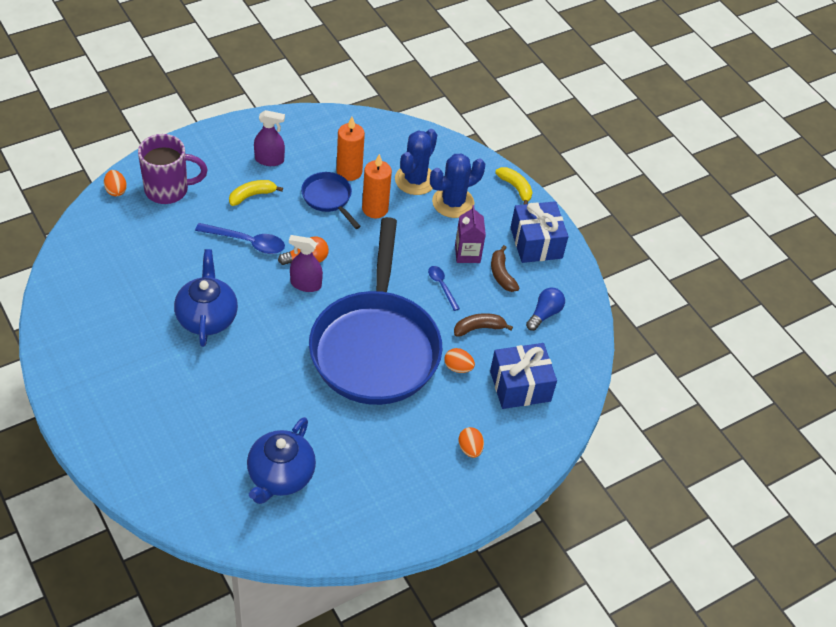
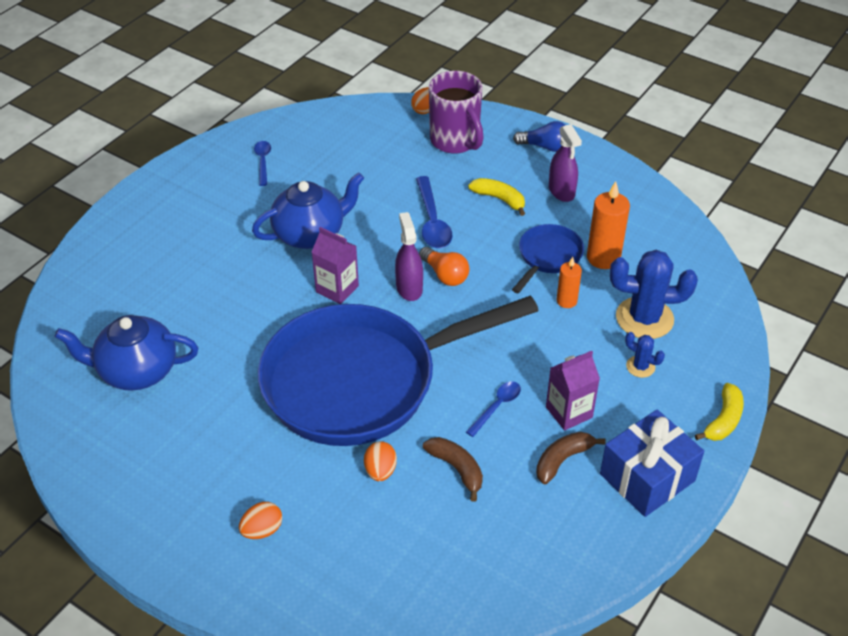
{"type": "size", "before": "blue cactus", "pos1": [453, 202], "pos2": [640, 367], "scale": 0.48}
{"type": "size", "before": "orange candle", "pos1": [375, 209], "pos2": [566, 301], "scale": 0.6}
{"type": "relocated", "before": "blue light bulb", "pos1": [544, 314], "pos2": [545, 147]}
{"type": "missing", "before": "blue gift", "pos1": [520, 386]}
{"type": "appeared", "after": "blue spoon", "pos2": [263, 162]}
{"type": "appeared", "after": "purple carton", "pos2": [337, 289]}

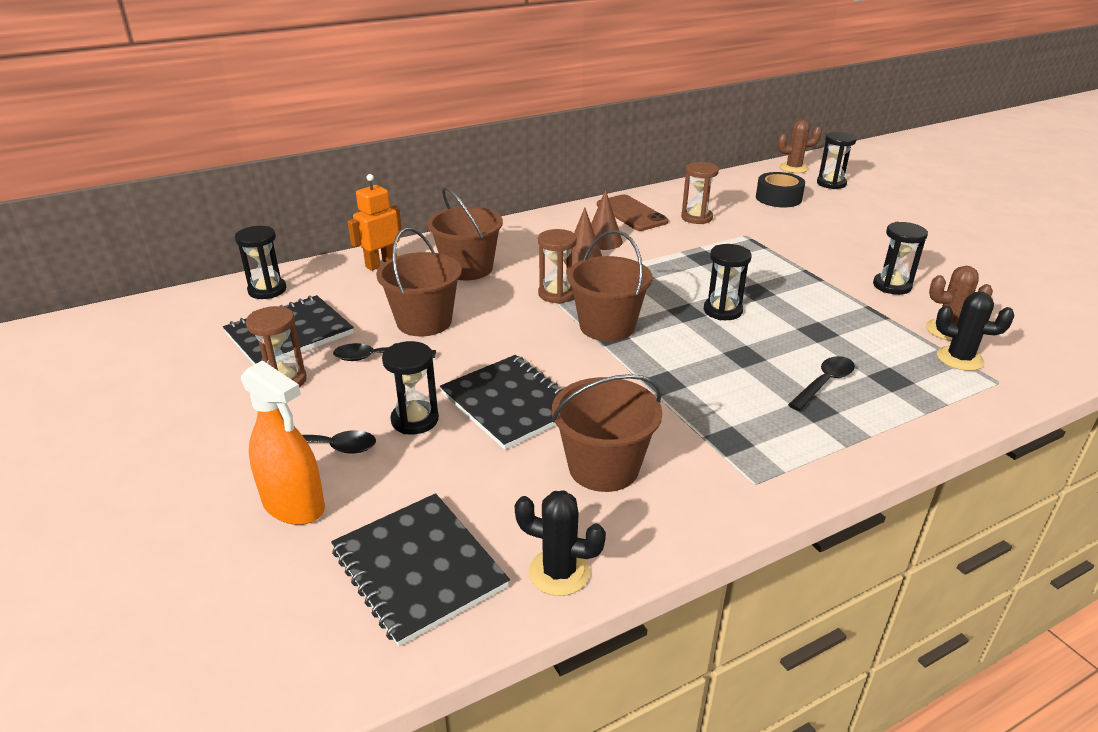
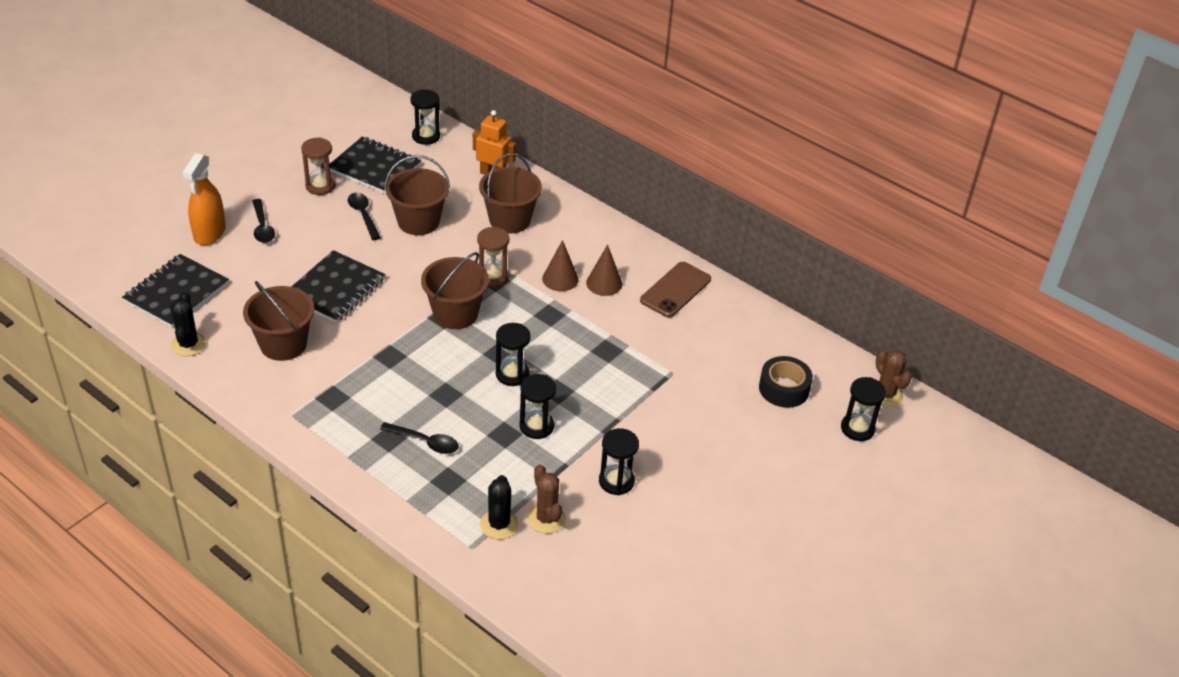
{"type": "missing", "before": "brown hourglass", "pos1": [696, 218]}
{"type": "relocated", "before": "black hourglass", "pos1": [415, 420], "pos2": [536, 426]}

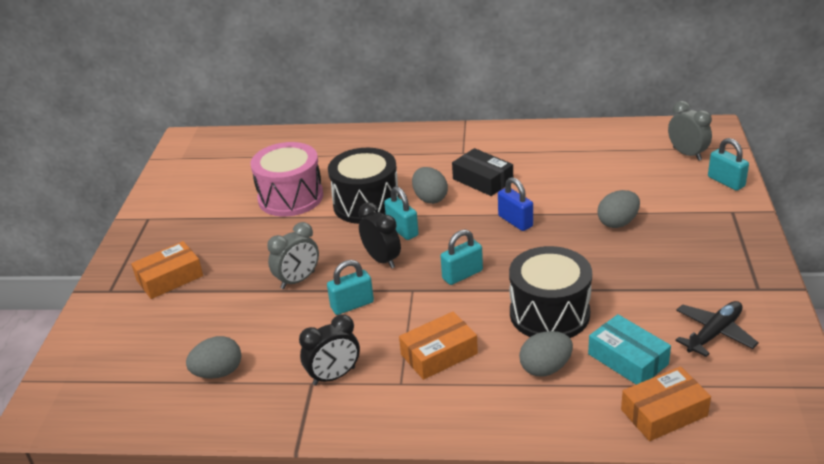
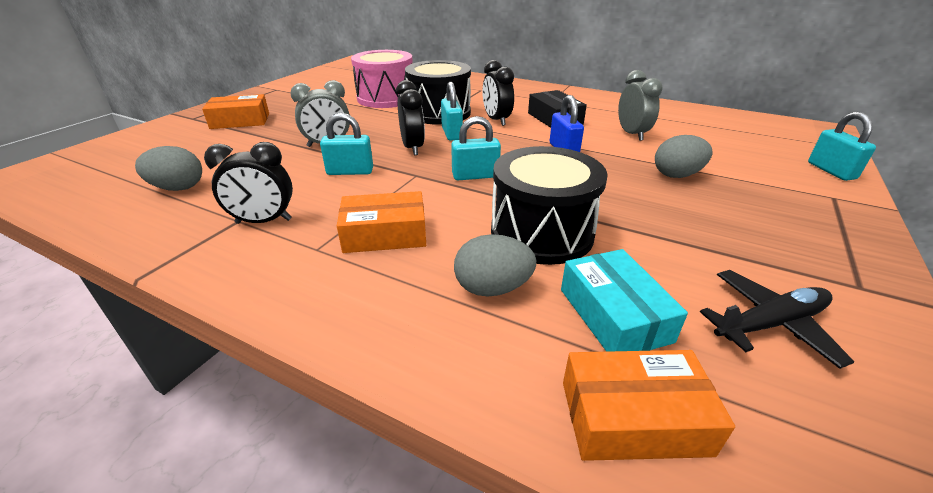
{"type": "relocated", "before": "grey clock", "pos1": [687, 154], "pos2": [632, 134]}
{"type": "exchanged", "before": "grey egg", "after": "black clock", "pos1": [430, 198], "pos2": [496, 120]}

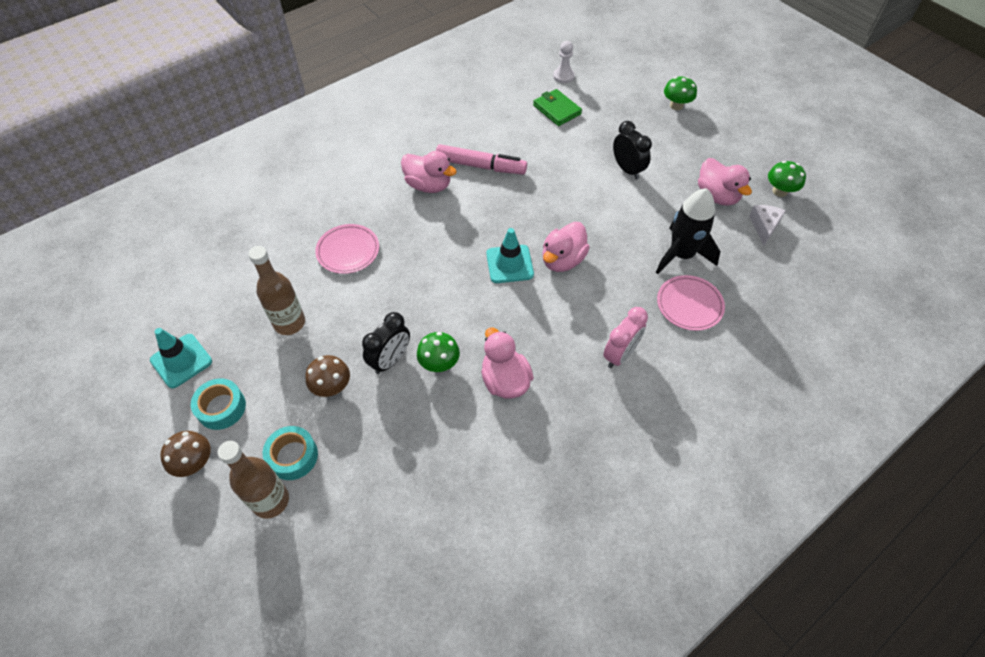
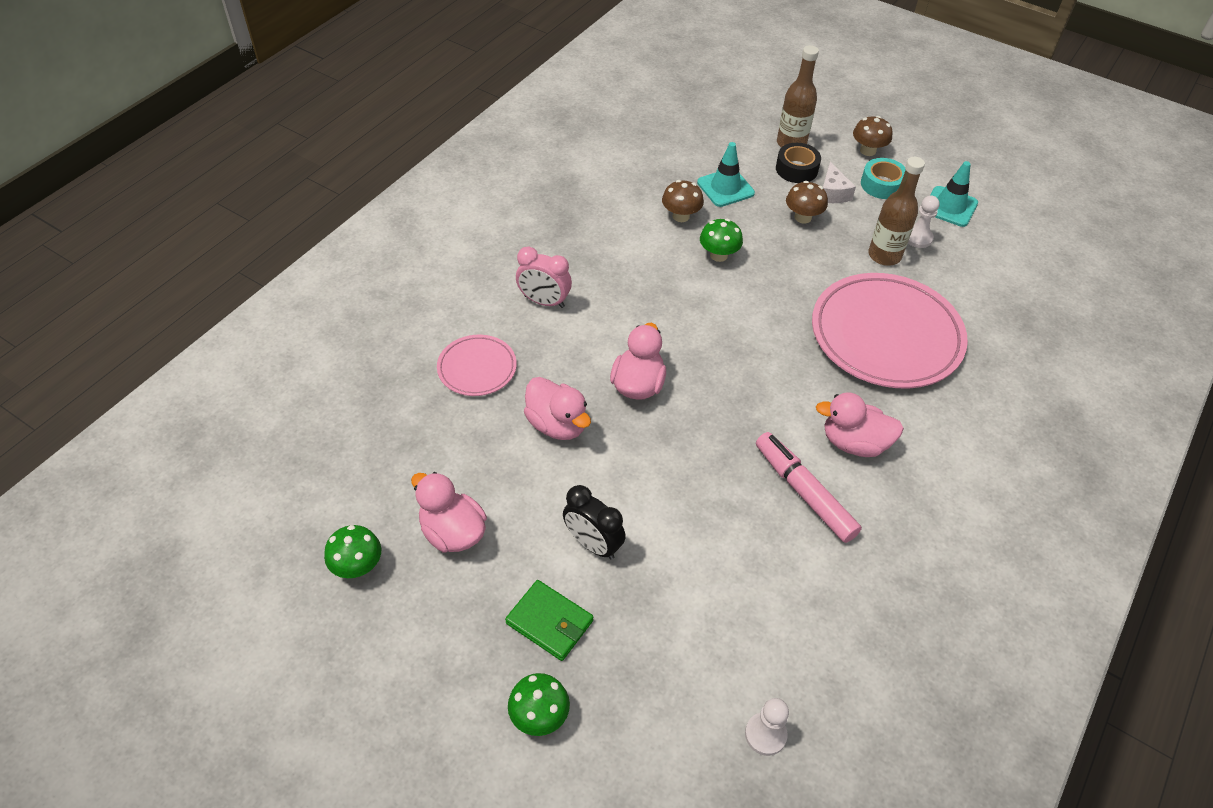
{"type": "relocated", "before": "green wallet", "pos1": [557, 110], "pos2": [549, 622]}
{"type": "spun", "before": "pink marker", "pos1": [480, 166], "pos2": [804, 492], "turn": 60}
{"type": "missing", "before": "black rocket", "pos1": [681, 255]}
{"type": "relocated", "before": "white cheese", "pos1": [764, 226], "pos2": [832, 193]}
{"type": "size", "before": "pink plate", "pos1": [348, 251], "pos2": [886, 336], "scale": 2.0}
{"type": "relocated", "before": "turquoise traffic cone", "pos1": [509, 264], "pos2": [725, 188]}
{"type": "spun", "before": "pink clock", "pos1": [620, 355], "pos2": [544, 301], "turn": -90}
{"type": "missing", "before": "black clock", "pos1": [390, 360]}
{"type": "relocated", "before": "pink duck", "pos1": [505, 380], "pos2": [557, 424]}
{"type": "colour", "before": "turquoise tape", "after": "black tape", "pos1": [293, 456], "pos2": [796, 169]}
{"type": "appeared", "after": "brown mushroom", "pos2": [681, 216]}
{"type": "appeared", "after": "white pawn", "pos2": [918, 238]}

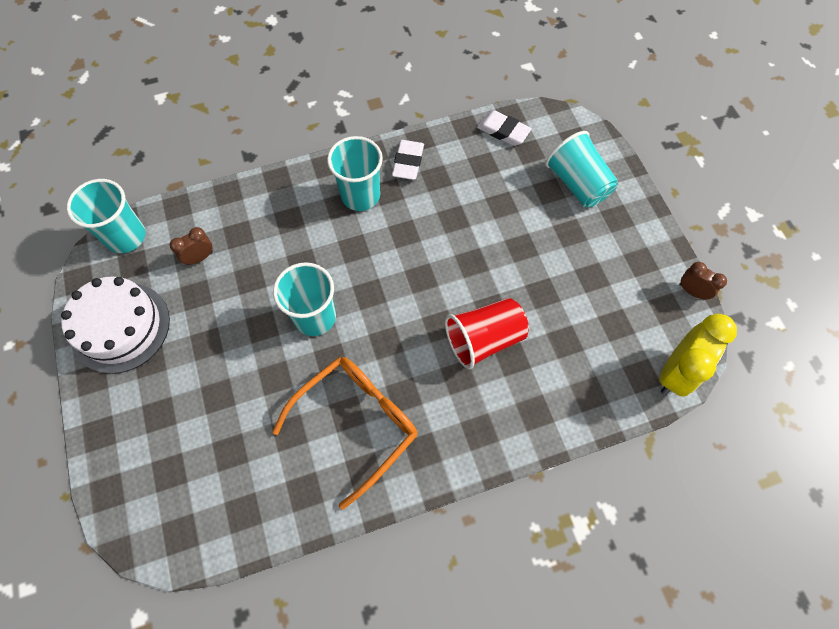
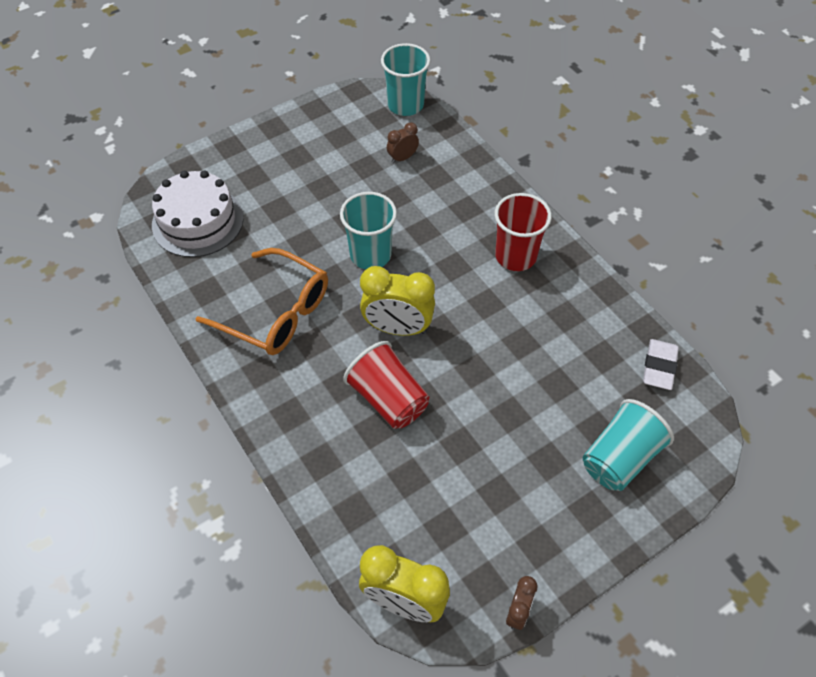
{"type": "colour", "before": "turquoise cup", "after": "red cup", "pos1": [360, 195], "pos2": [515, 256]}
{"type": "missing", "before": "white eraser", "pos1": [408, 162]}
{"type": "spun", "before": "brown clock", "pos1": [200, 258], "pos2": [402, 158], "turn": -75}
{"type": "relocated", "before": "white cake", "pos1": [120, 327], "pos2": [197, 221]}
{"type": "appeared", "after": "yellow clock", "pos2": [398, 328]}

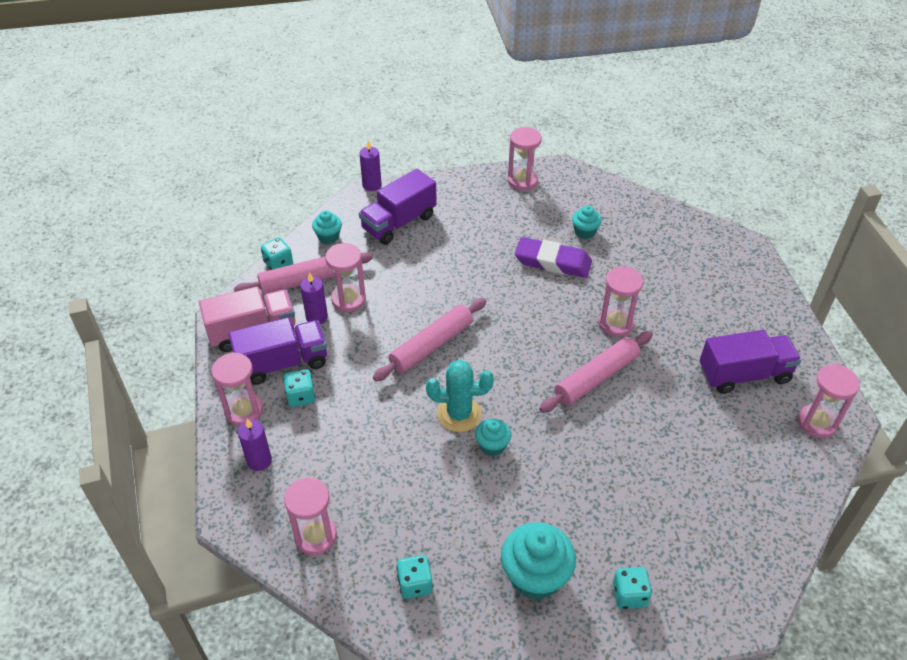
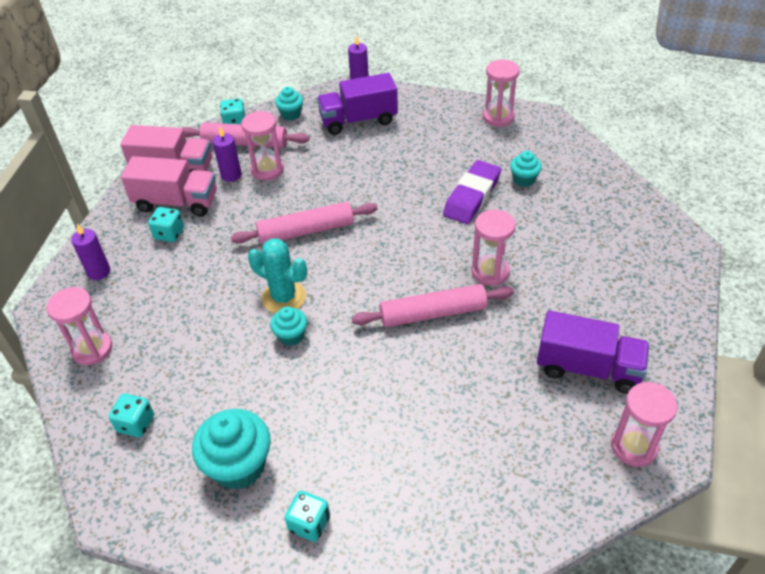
{"type": "spun", "before": "purple eraser", "pos1": [553, 262], "pos2": [472, 196], "turn": 75}
{"type": "colour", "before": "purple truck", "after": "pink truck", "pos1": [283, 363], "pos2": [176, 202]}
{"type": "missing", "before": "pink hourglass", "pos1": [244, 411]}

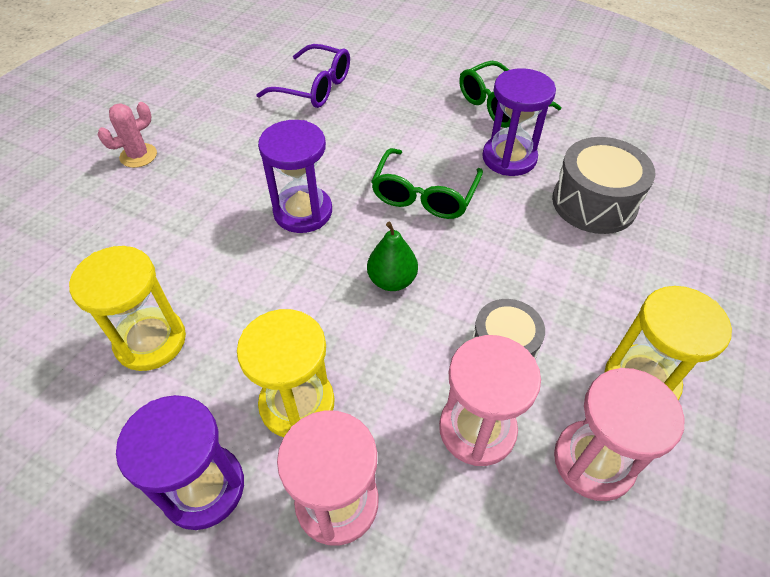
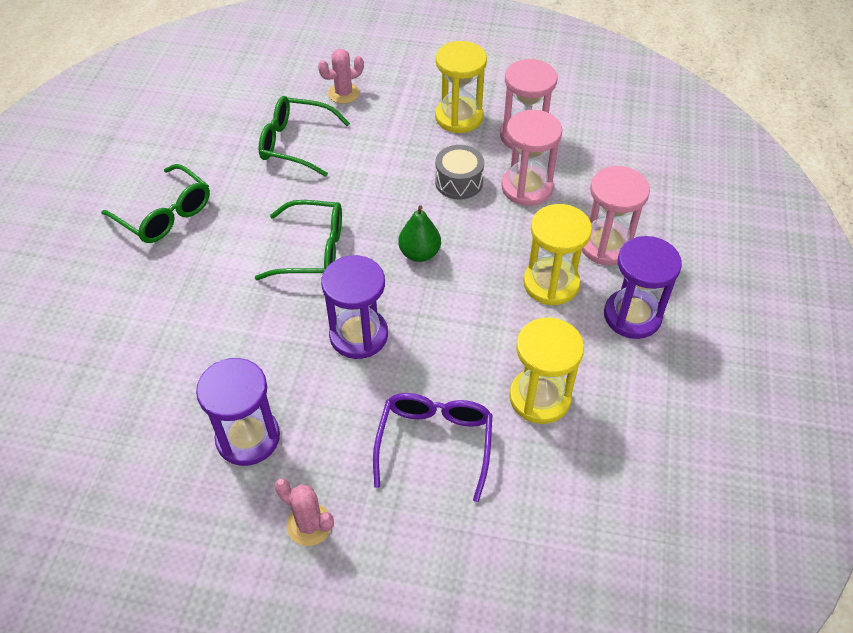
{"type": "relocated", "before": "purple glasses", "pos1": [315, 87], "pos2": [435, 442]}
{"type": "relocated", "before": "purple hourglass", "pos1": [509, 158], "pos2": [248, 438]}
{"type": "exchanged", "before": "grey drum", "after": "green glasses", "pos1": [594, 203], "pos2": [295, 143]}
{"type": "appeared", "after": "pink cactus", "pos2": [343, 93]}

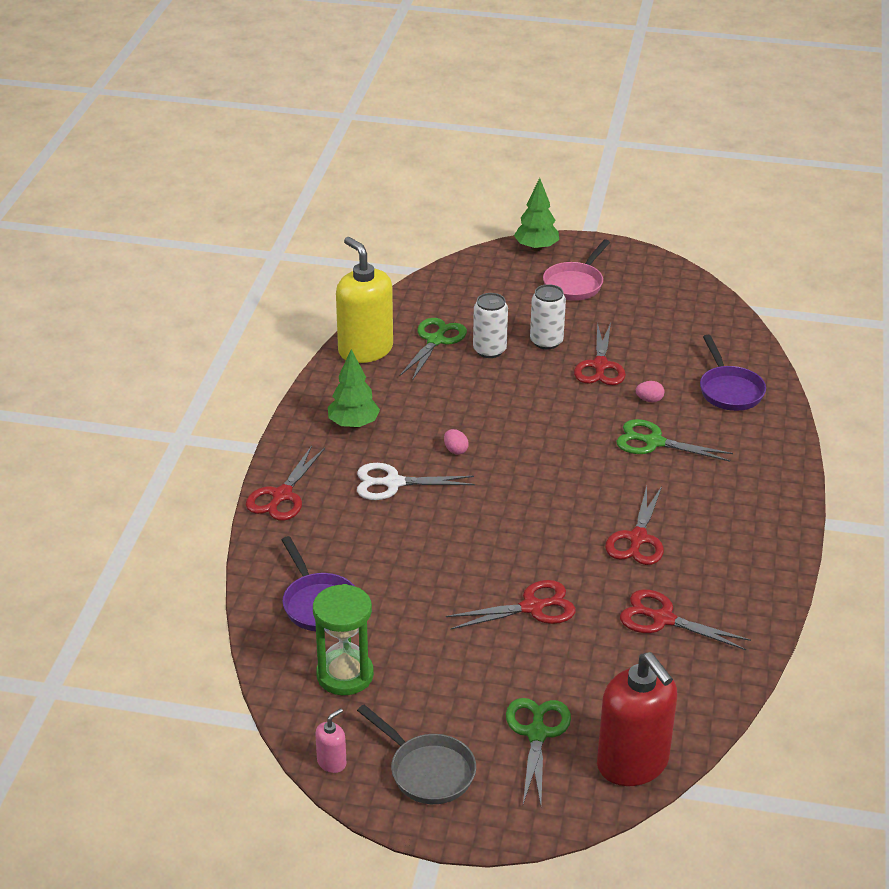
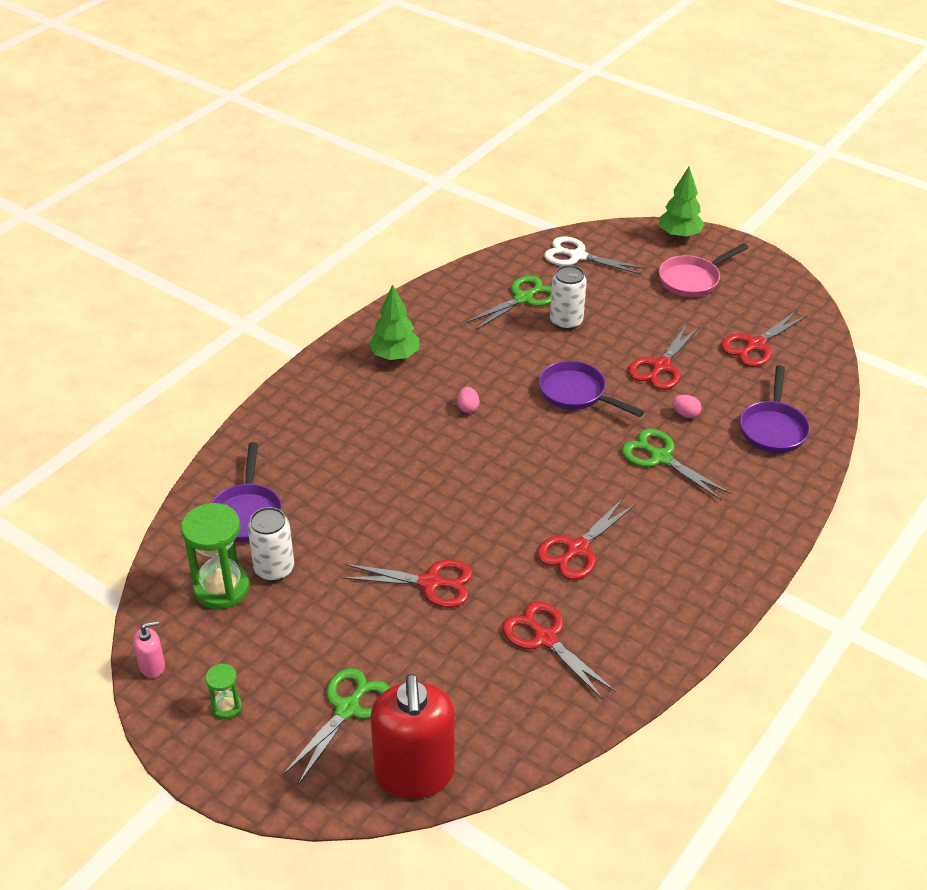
{"type": "missing", "before": "yellow soap dispenser", "pos1": [365, 350]}
{"type": "relocated", "before": "white can", "pos1": [546, 341], "pos2": [274, 569]}
{"type": "relocated", "before": "red scissors", "pos1": [282, 495], "pos2": [755, 345]}
{"type": "relocated", "before": "white scissors", "pos1": [393, 483], "pos2": [577, 256]}
{"type": "exchanged", "before": "grey pan", "after": "green hourglass", "pos1": [427, 771], "pos2": [226, 707]}
{"type": "appeared", "after": "purple pan", "pos2": [576, 394]}

